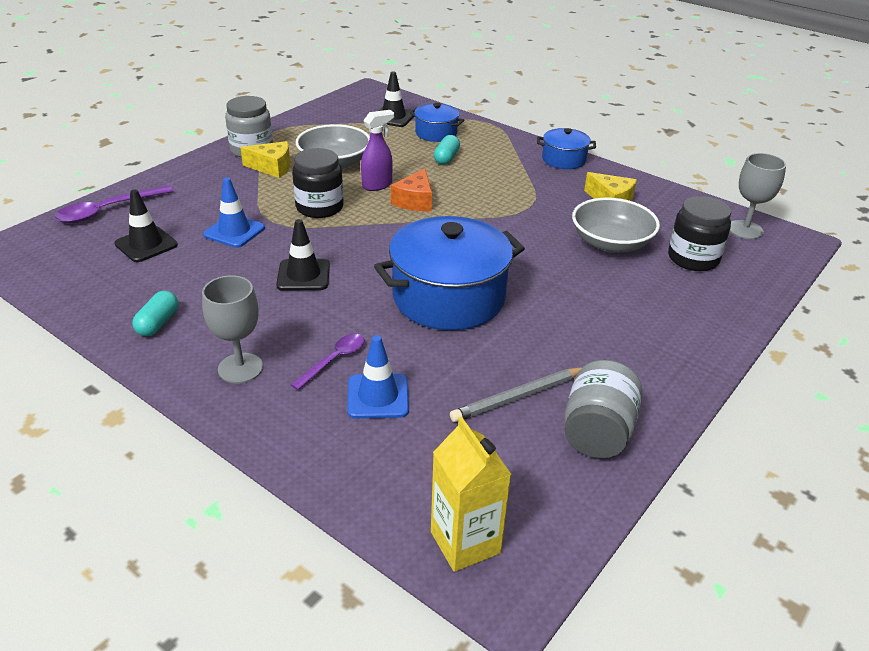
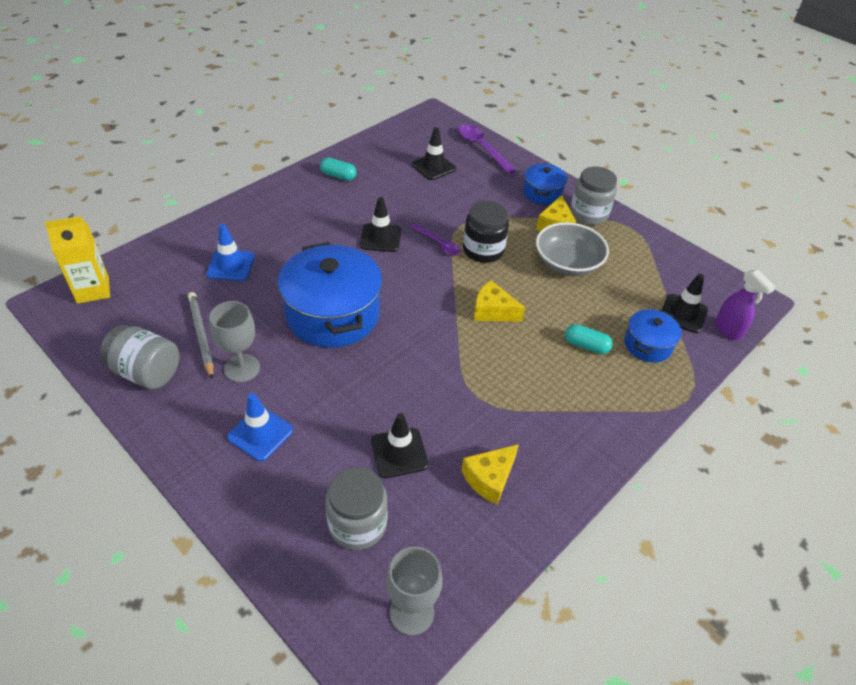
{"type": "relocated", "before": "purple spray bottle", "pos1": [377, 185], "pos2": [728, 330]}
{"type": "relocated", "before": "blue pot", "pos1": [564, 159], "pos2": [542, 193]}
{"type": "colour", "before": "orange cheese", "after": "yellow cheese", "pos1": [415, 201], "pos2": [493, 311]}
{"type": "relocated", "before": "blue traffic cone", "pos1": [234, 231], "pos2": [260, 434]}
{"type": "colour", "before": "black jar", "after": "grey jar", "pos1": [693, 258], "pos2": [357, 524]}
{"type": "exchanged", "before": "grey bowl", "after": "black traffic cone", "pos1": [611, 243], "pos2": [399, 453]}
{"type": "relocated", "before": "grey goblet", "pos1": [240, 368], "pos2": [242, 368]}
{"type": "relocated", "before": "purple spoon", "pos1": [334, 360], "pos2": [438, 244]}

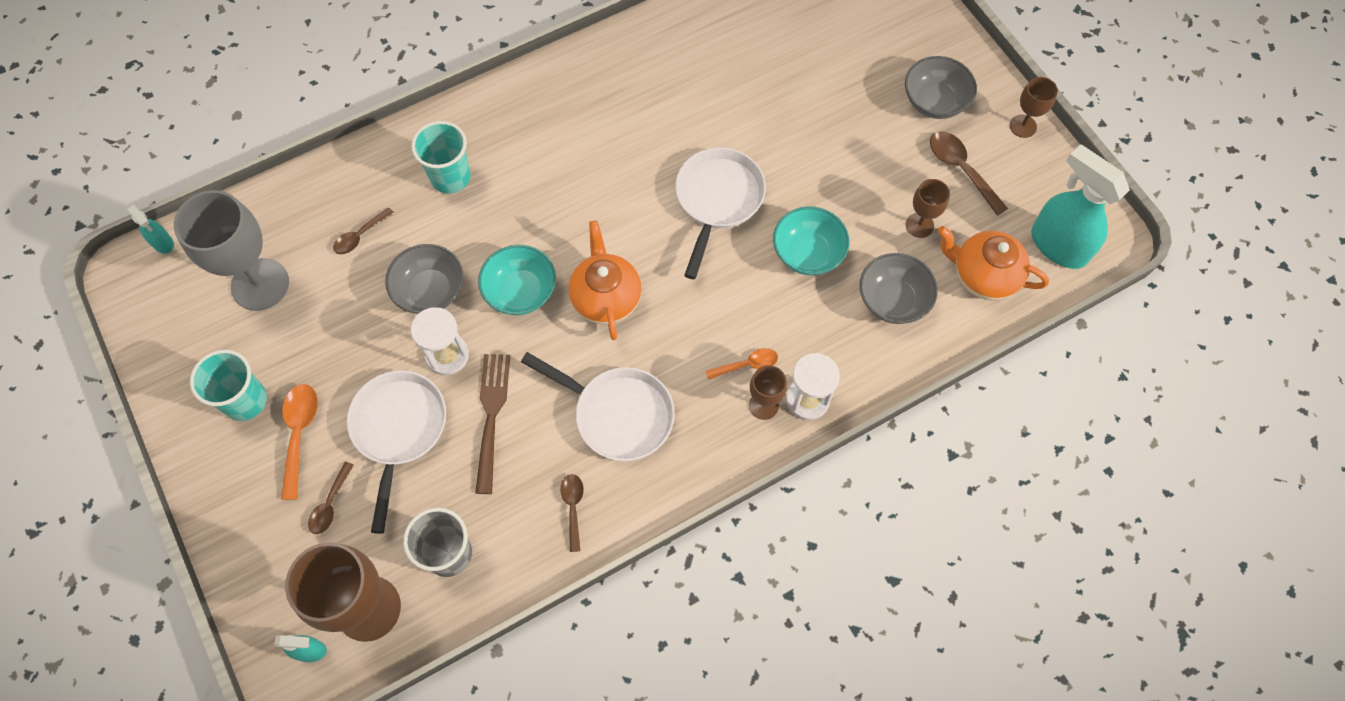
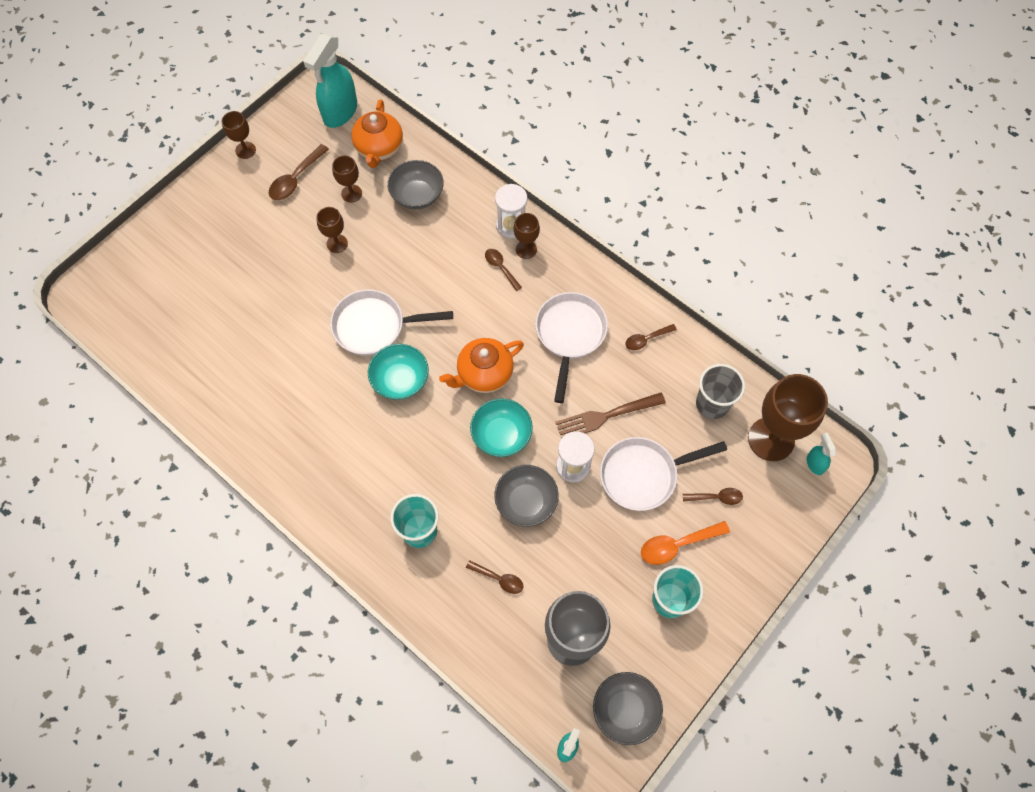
{"type": "relocated", "before": "grey bowl", "pos1": [934, 101], "pos2": [625, 710]}
{"type": "relocated", "before": "turquoise bowl", "pos1": [807, 253], "pos2": [400, 380]}
{"type": "colour", "before": "orange spoon", "after": "brown spoon", "pos1": [747, 365], "pos2": [500, 268]}
{"type": "appeared", "after": "brown goblet", "pos2": [337, 243]}

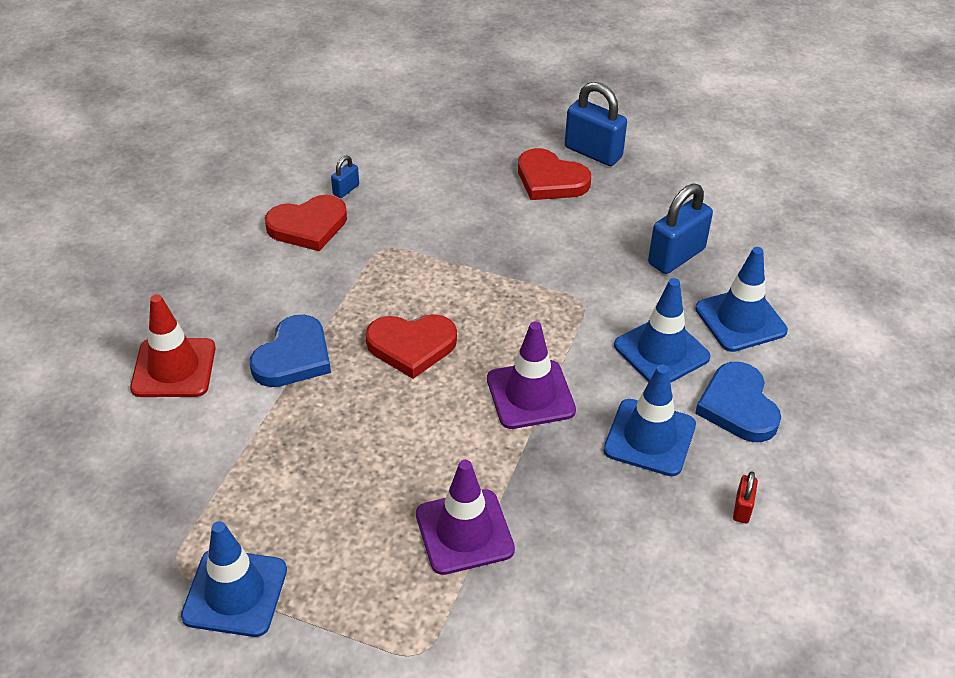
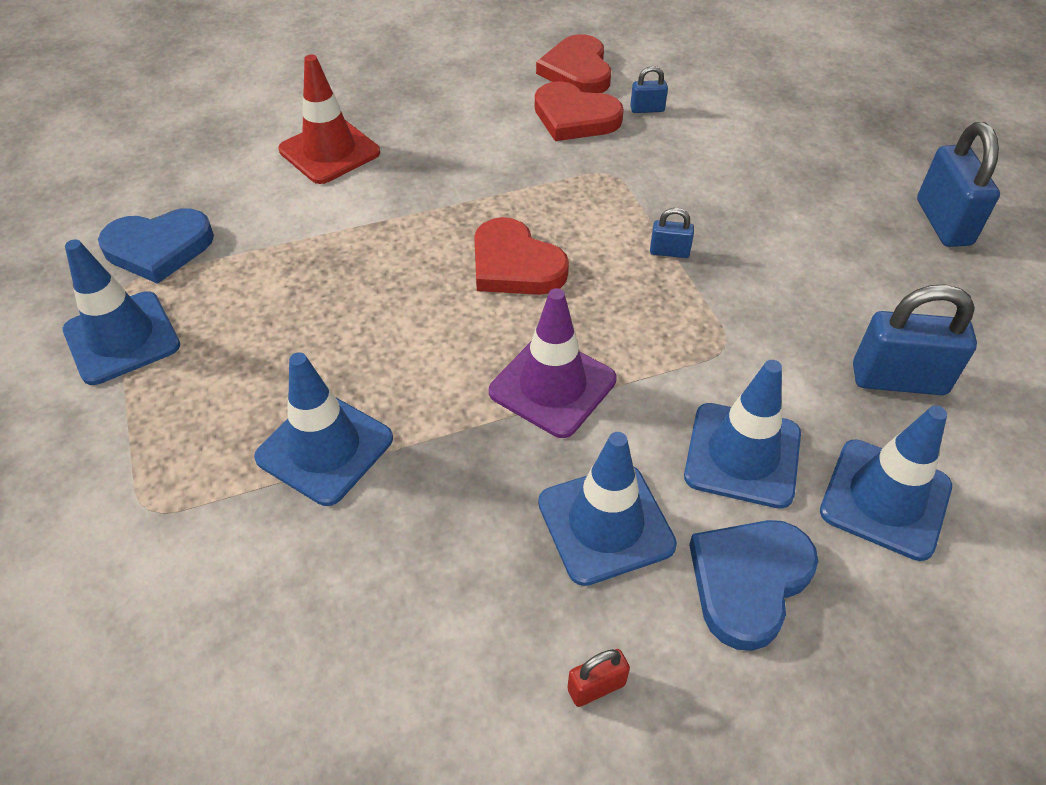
{"type": "relocated", "before": "red heart", "pos1": [550, 180], "pos2": [577, 71]}
{"type": "relocated", "before": "blue heart", "pos1": [293, 357], "pos2": [159, 248]}
{"type": "colour", "before": "purple traffic cone", "after": "blue traffic cone", "pos1": [464, 532], "pos2": [325, 448]}
{"type": "appeared", "after": "blue padlock", "pos2": [669, 252]}

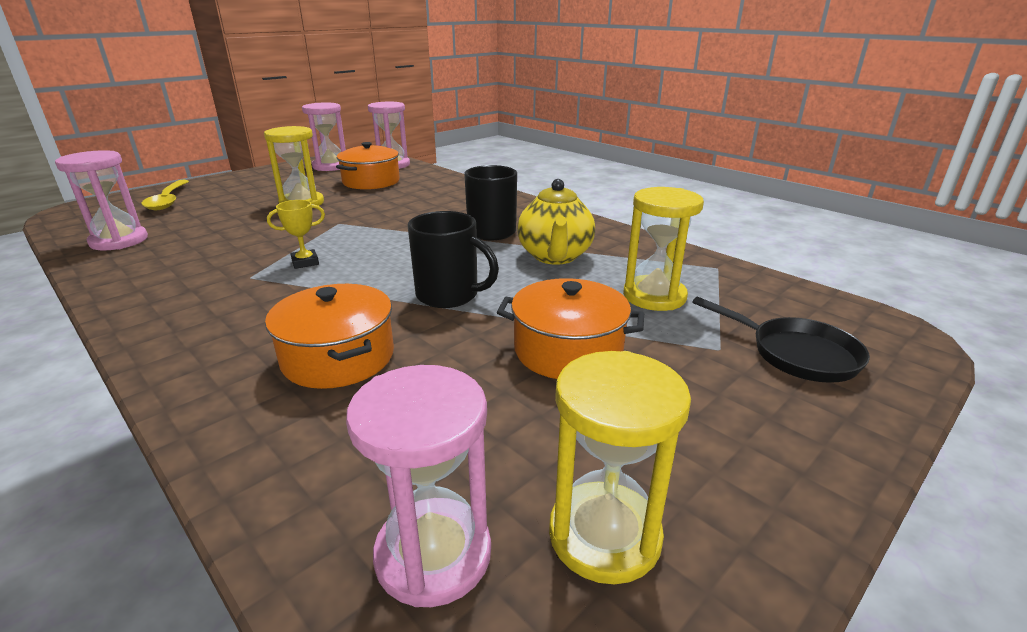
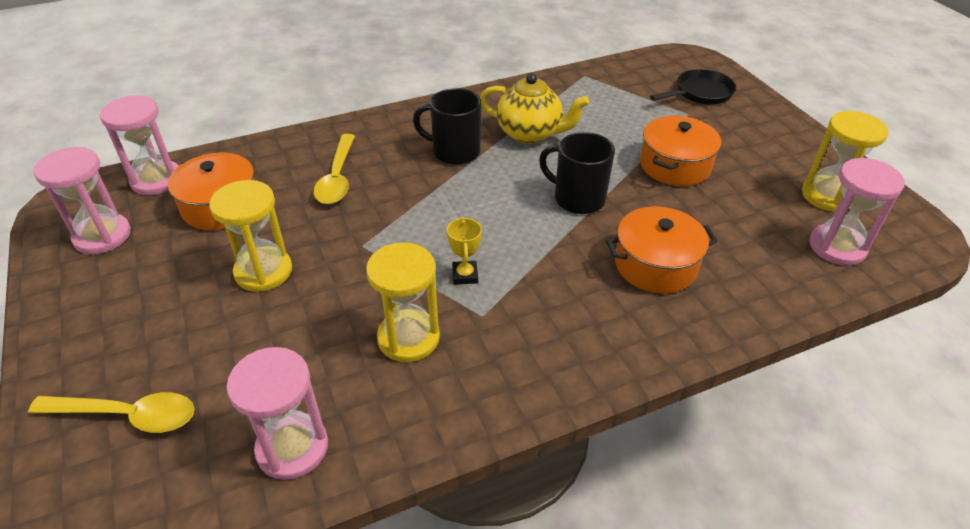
{"type": "relocated", "before": "yellow hourglass", "pos1": [654, 296], "pos2": [408, 338]}
{"type": "spun", "before": "black mug", "pos1": [449, 295], "pos2": [577, 199], "turn": -105}
{"type": "appeared", "after": "yellow spoon", "pos2": [337, 178]}

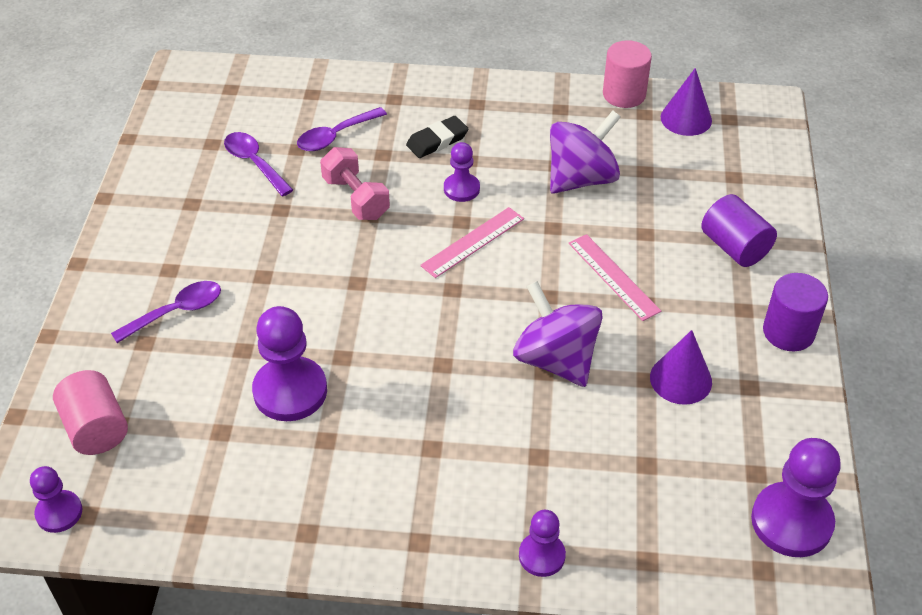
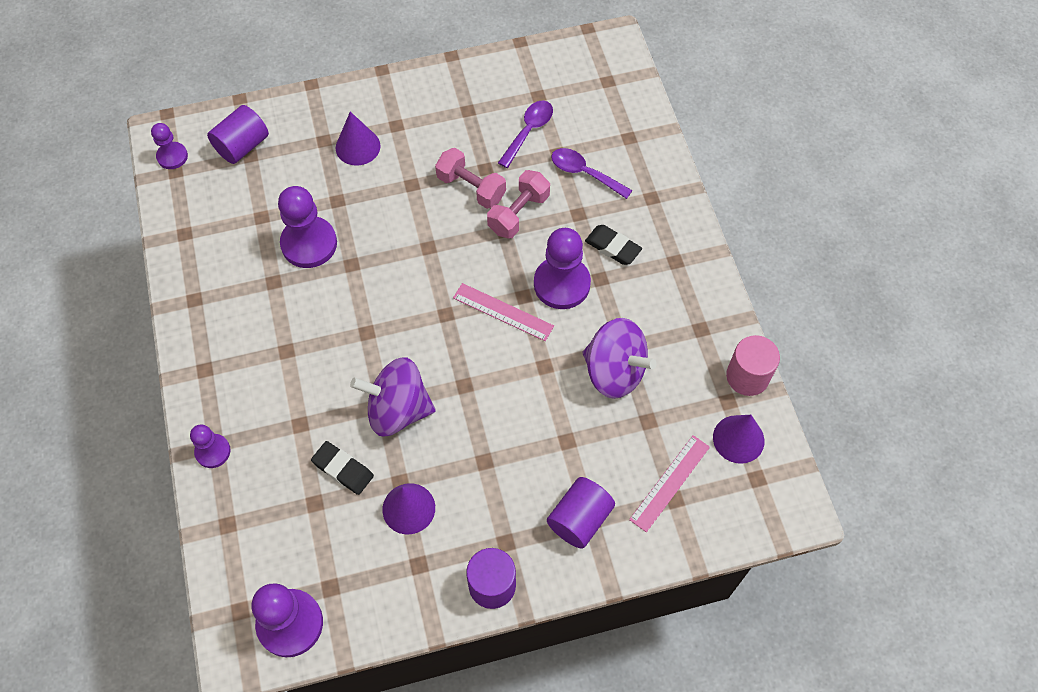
{"type": "size", "before": "purple pawn", "pos1": [461, 189], "pos2": [562, 284], "scale": 1.76}
{"type": "relocated", "before": "pink ruler", "pos1": [613, 277], "pos2": [669, 483]}
{"type": "exchanged", "before": "purple spoon", "after": "purple cone", "pos1": [176, 312], "pos2": [358, 146]}
{"type": "spun", "before": "purple spinning top", "pos1": [556, 360], "pos2": [398, 409], "turn": -120}
{"type": "colour", "before": "pink cylinder", "after": "purple cylinder", "pos1": [96, 428], "pos2": [242, 146]}
{"type": "appeared", "after": "pink dumbbell", "pos2": [471, 188]}
{"type": "appeared", "after": "black eraser", "pos2": [343, 469]}

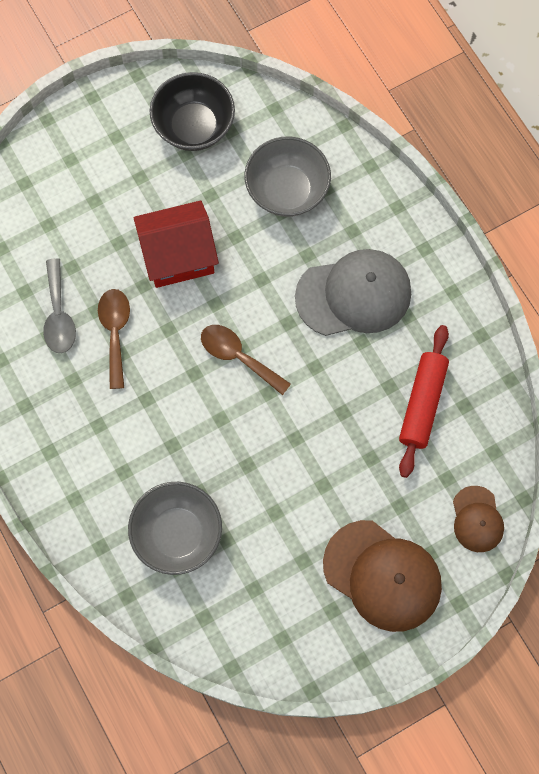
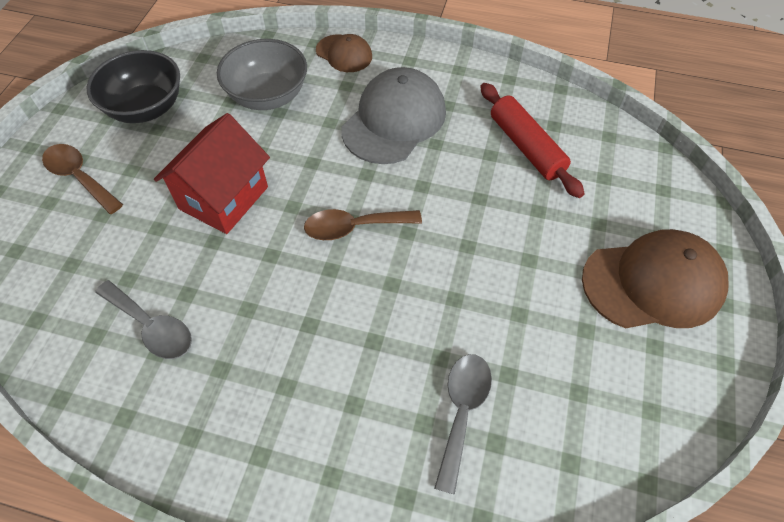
{"type": "relocated", "before": "brown spoon", "pos1": [115, 332], "pos2": [79, 177]}
{"type": "exchanged", "before": "grey bowl", "after": "grey spoon", "pos1": [177, 534], "pos2": [462, 412]}
{"type": "relocated", "before": "brown cap", "pos1": [477, 519], "pos2": [344, 53]}

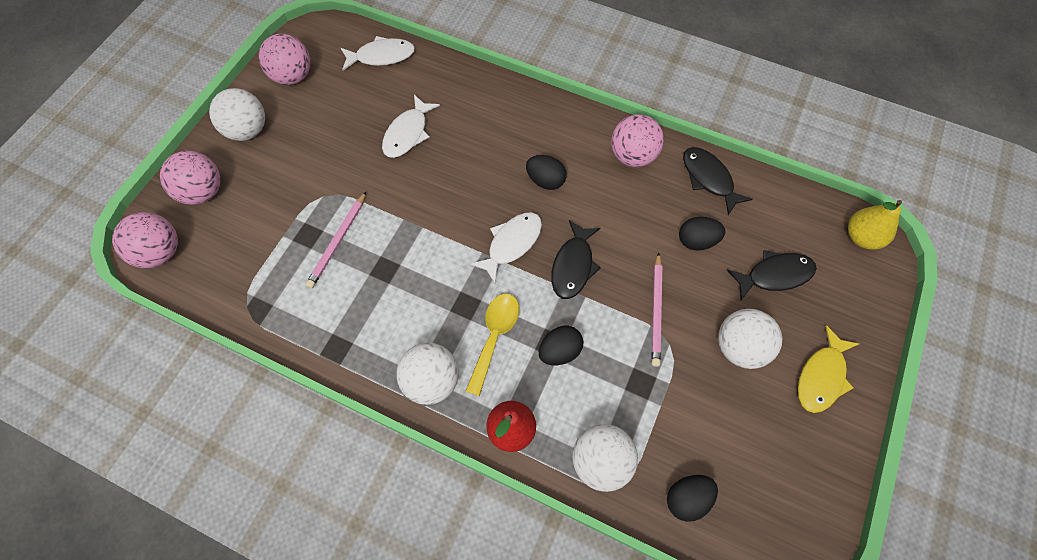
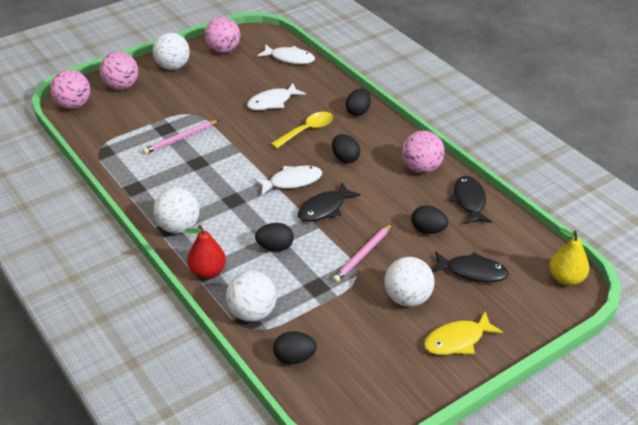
{"type": "relocated", "before": "yellow spoon", "pos1": [494, 337], "pos2": [307, 130]}
{"type": "appeared", "after": "black egg", "pos2": [358, 112]}

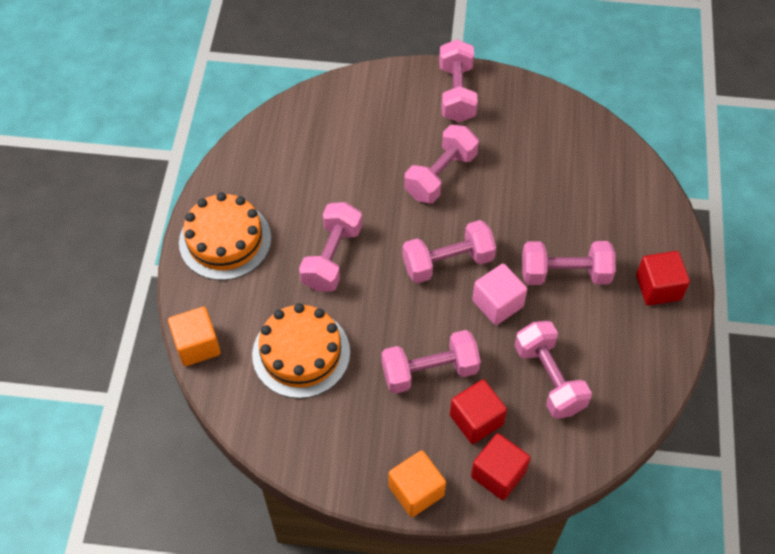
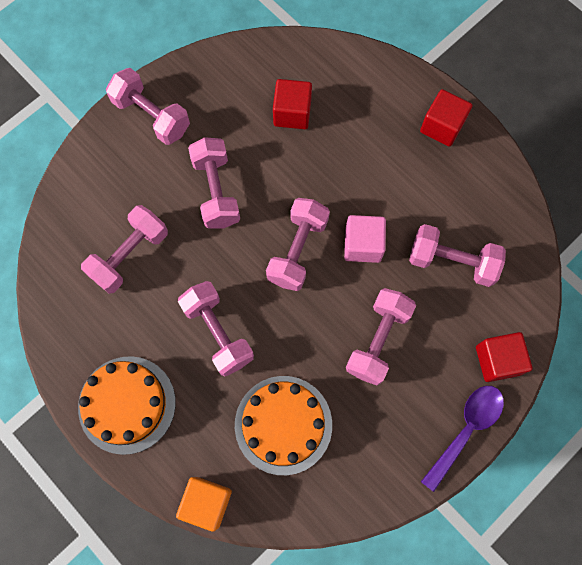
{"type": "relocated", "before": "pink dumbbell", "pos1": [565, 273], "pos2": [129, 255]}
{"type": "relocated", "before": "red cube", "pos1": [476, 420], "pos2": [292, 113]}
{"type": "exchanged", "before": "orange cube", "after": "purple spoon", "pos1": [416, 491], "pos2": [465, 430]}

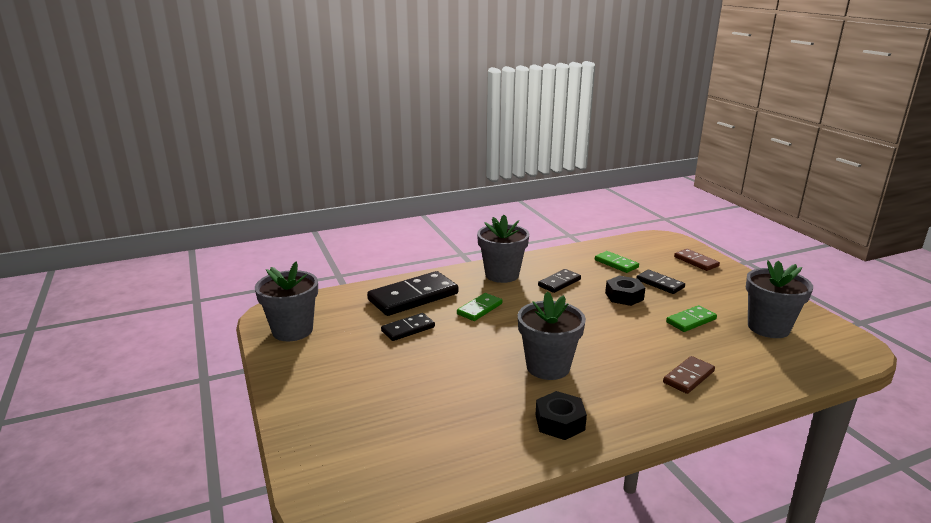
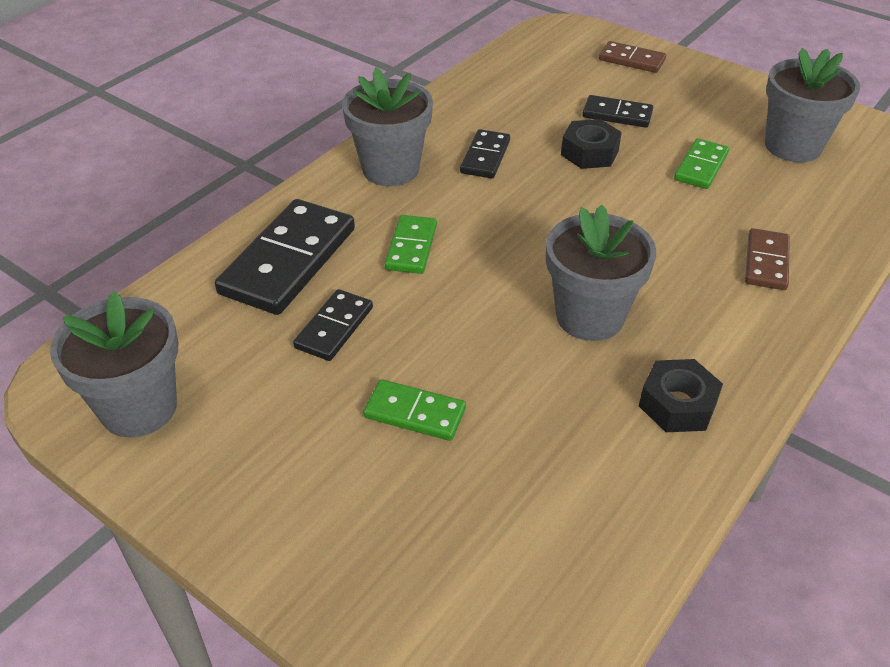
{"type": "relocated", "before": "green domino", "pos1": [616, 264], "pos2": [415, 413]}

